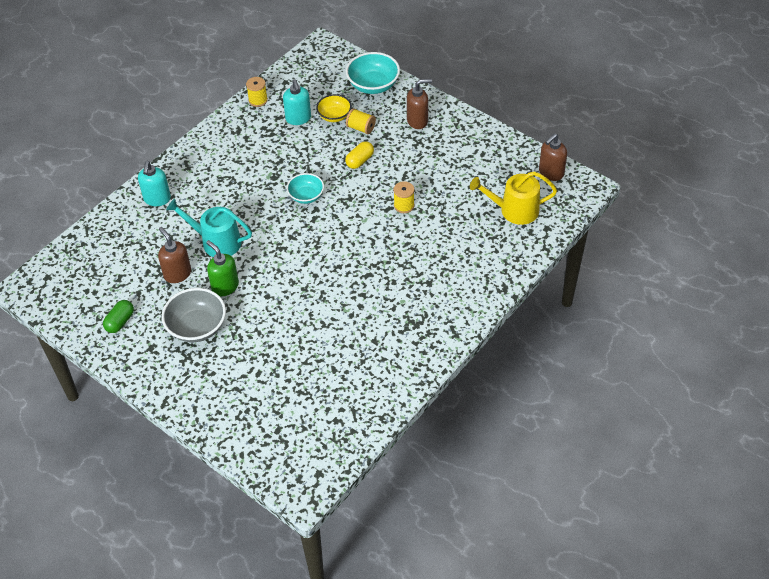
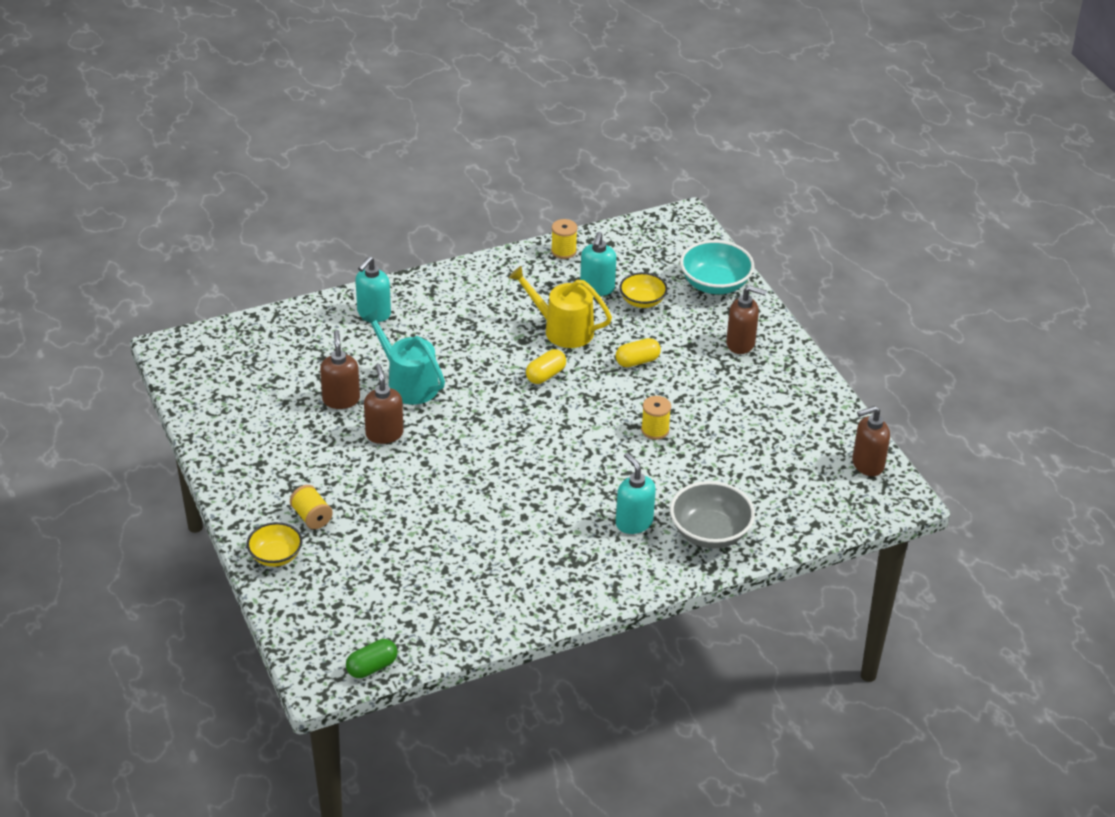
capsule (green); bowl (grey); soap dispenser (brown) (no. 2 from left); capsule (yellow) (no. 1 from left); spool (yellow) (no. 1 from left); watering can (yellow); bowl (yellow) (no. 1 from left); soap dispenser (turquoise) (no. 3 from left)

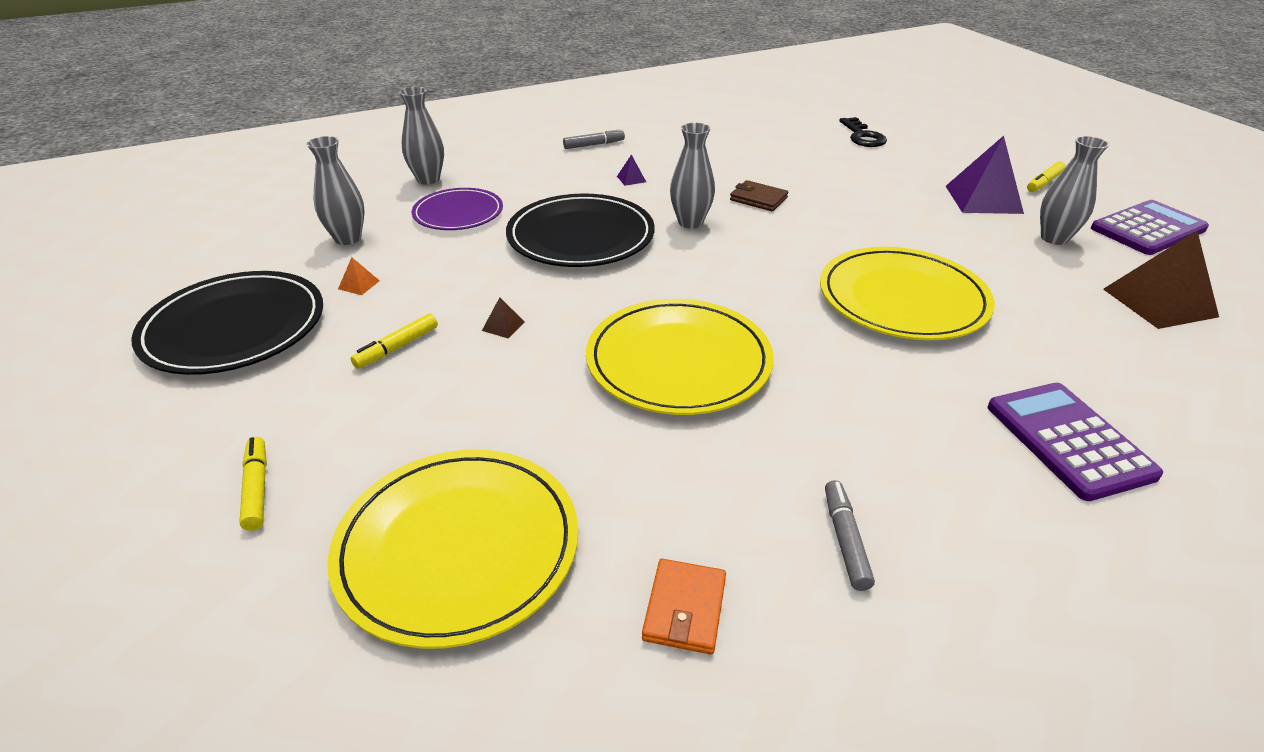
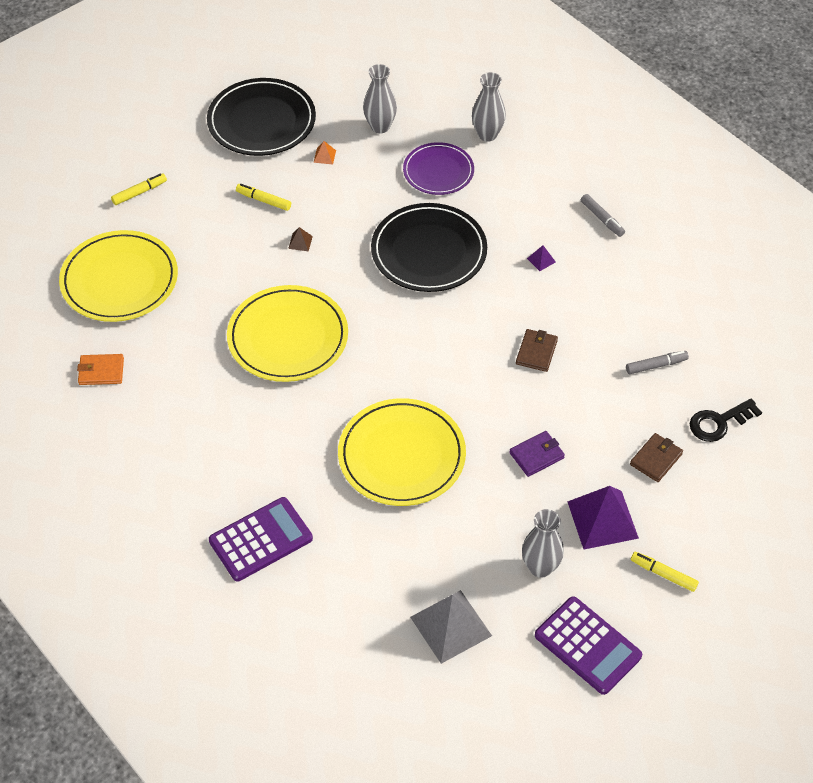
vase (grey) (no. 3 from left in the first image); marker (grey) (no. 2 from left); pyramid (grey); wallet (purple); wallet (brown) (no. 2 from left)

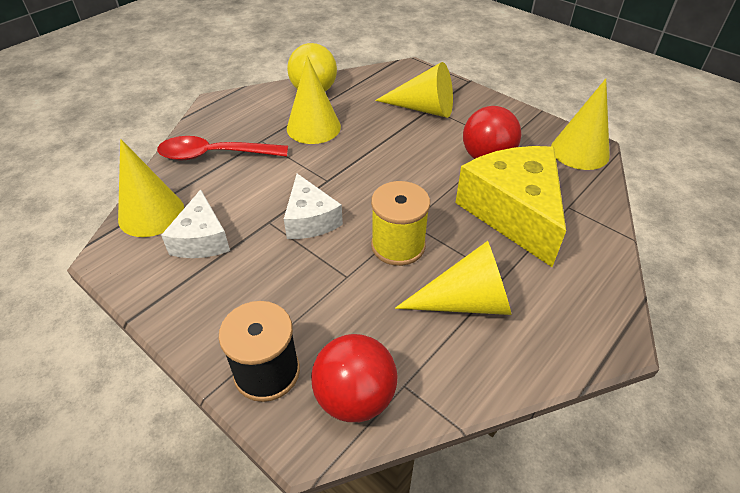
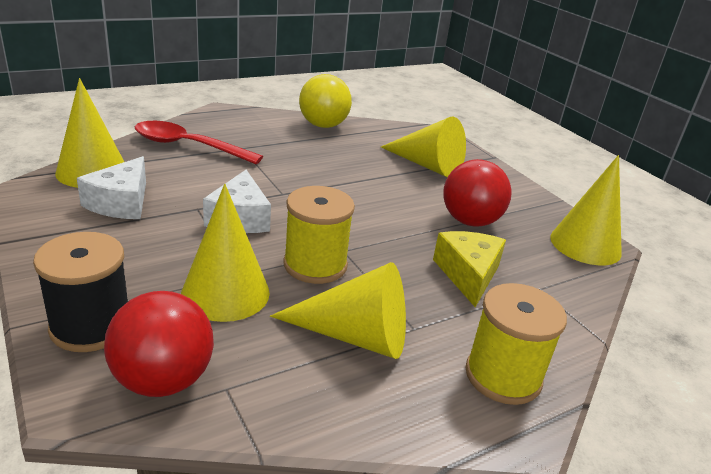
cone (yellow) (no. 2 from left); cheese (yellow); spool (yellow) (no. 2 from left)

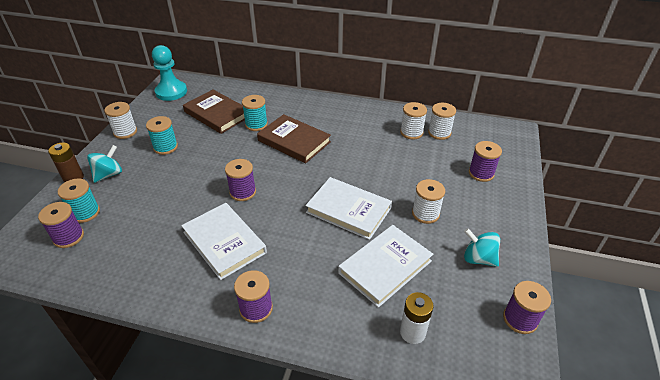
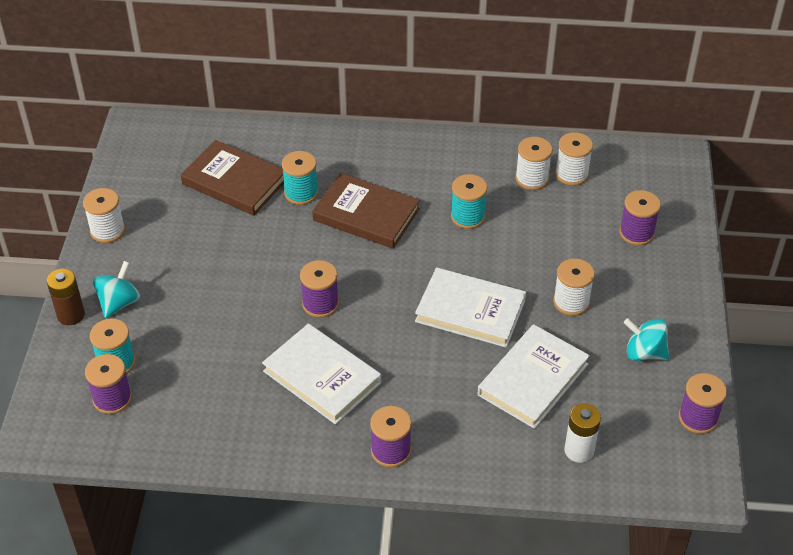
spool (turquoise) (no. 3 from left); pawn (turquoise)

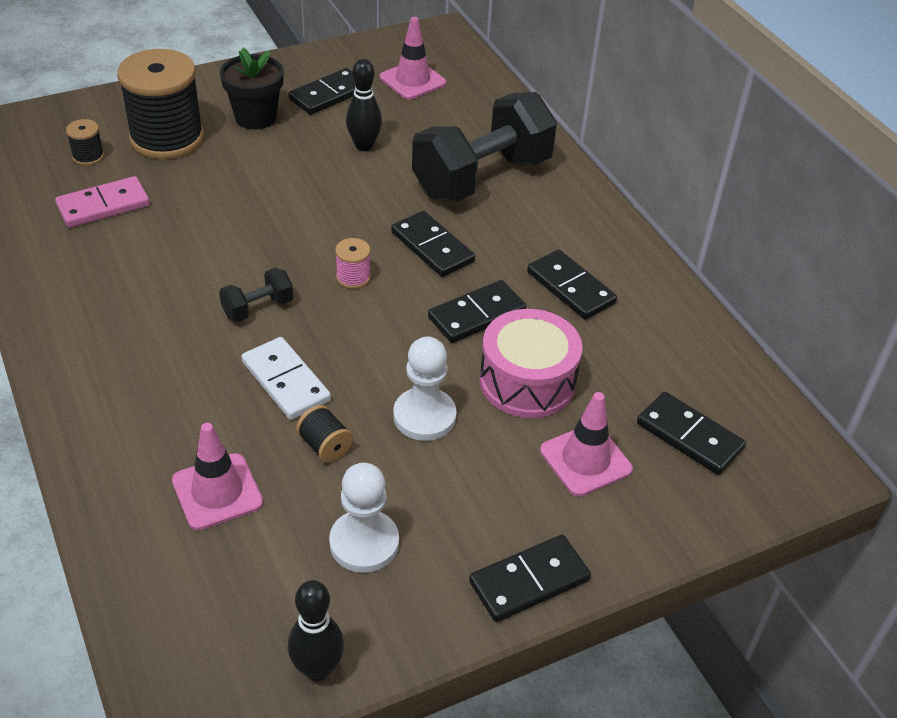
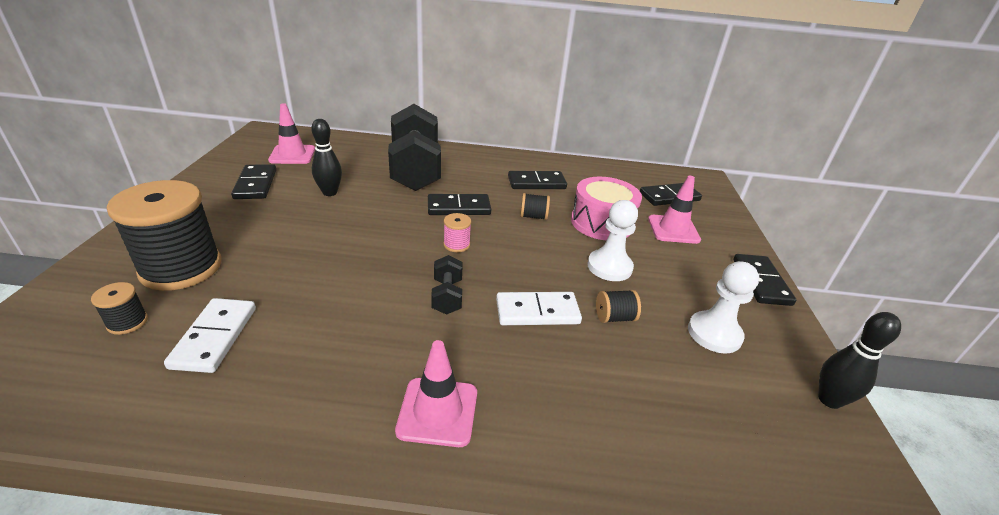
domino (white) (no. 1 from left); traffic cone (pink) (no. 2 from left); flower pot (black); spool (black) (no. 3 from left)

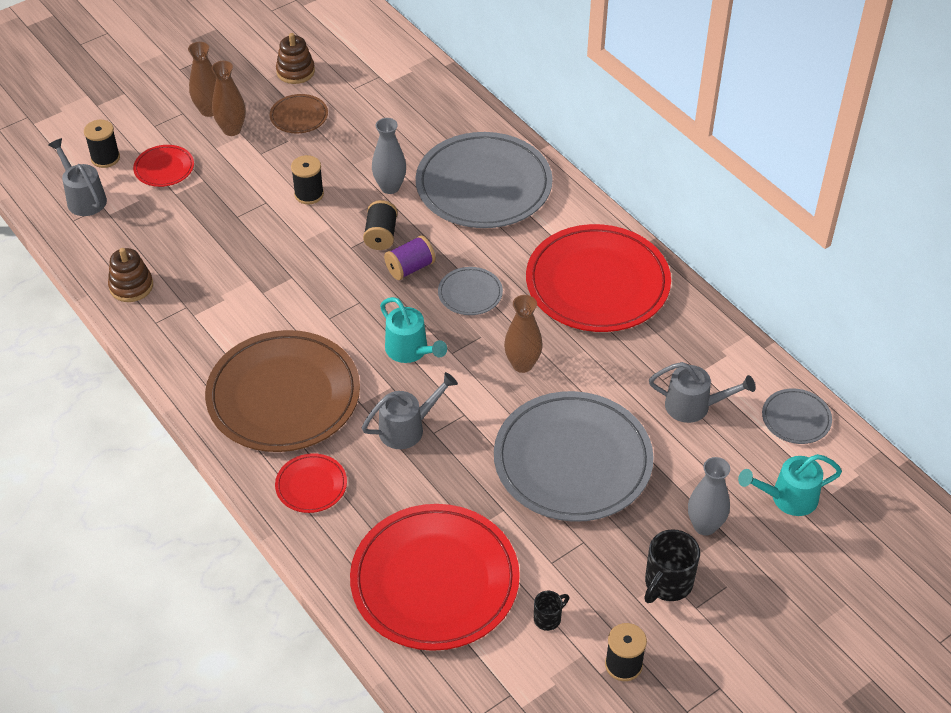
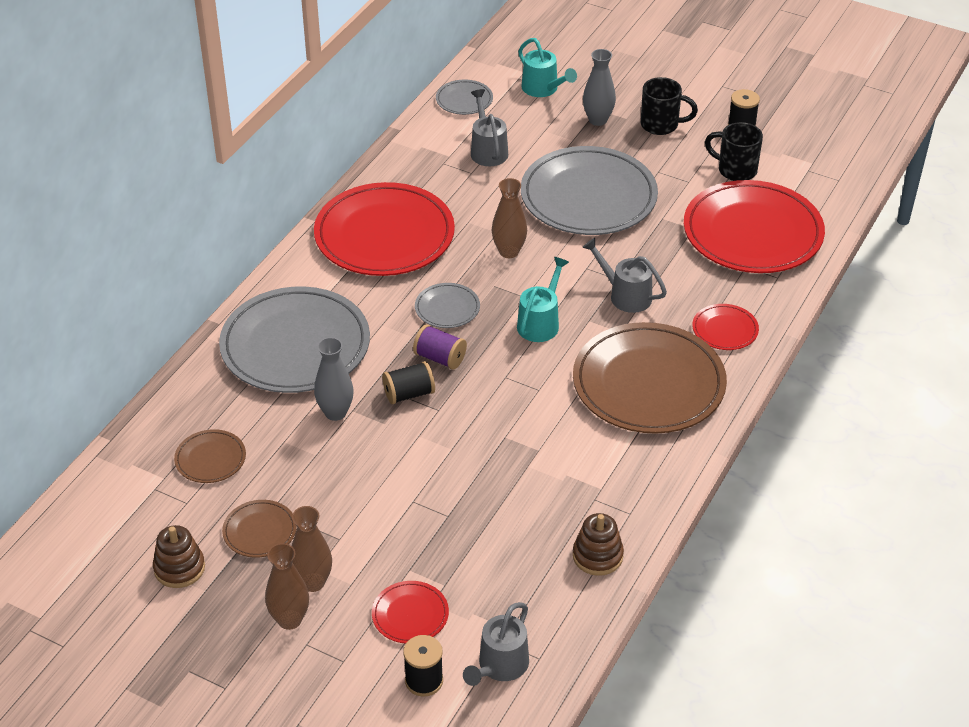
spool (black) (no. 2 from left in the first image); mug (black) (no. 2 from left); plate (brown) (no. 1 from left)

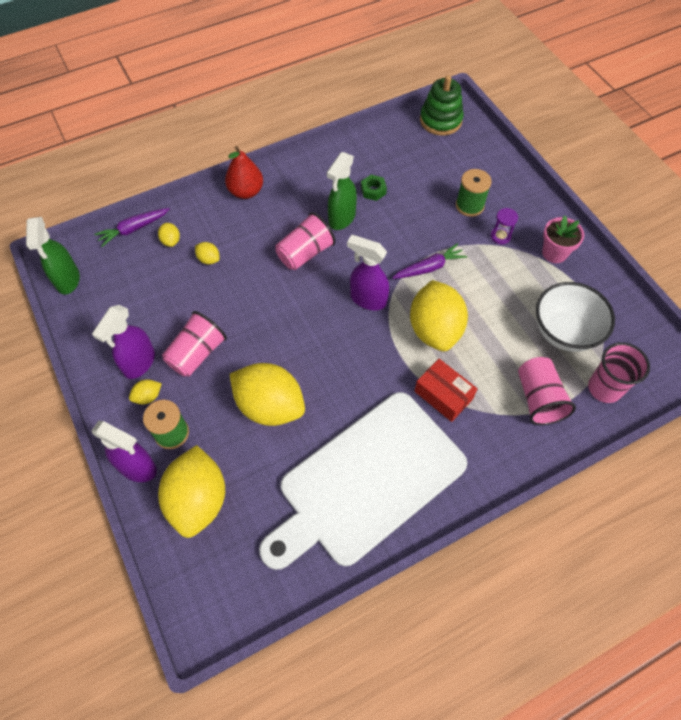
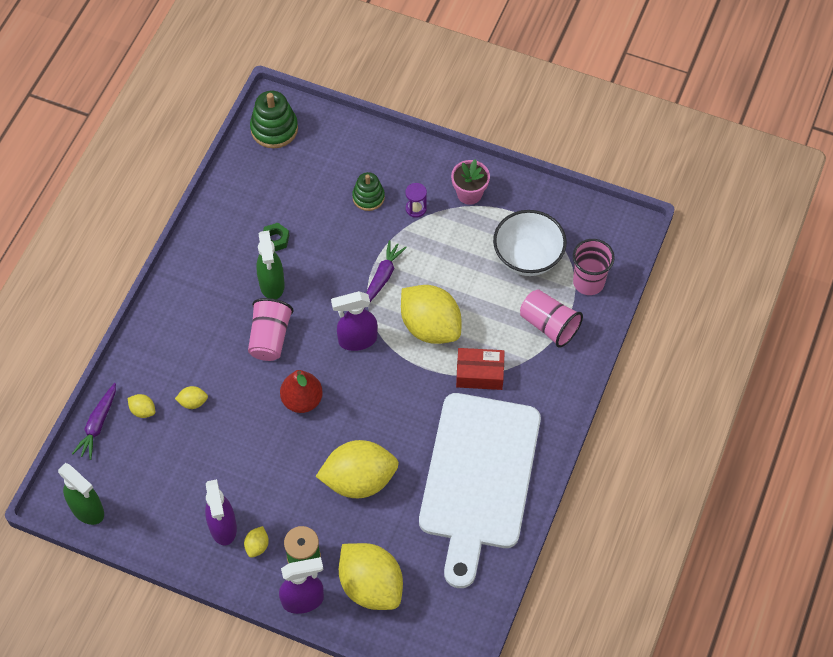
cup (pink) (no. 1 from left in the first image); pear (red); stacking toy (green) (no. 2 from left)

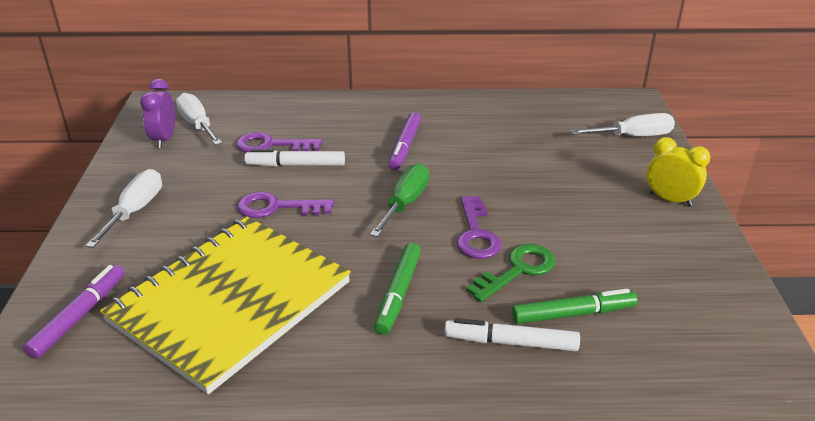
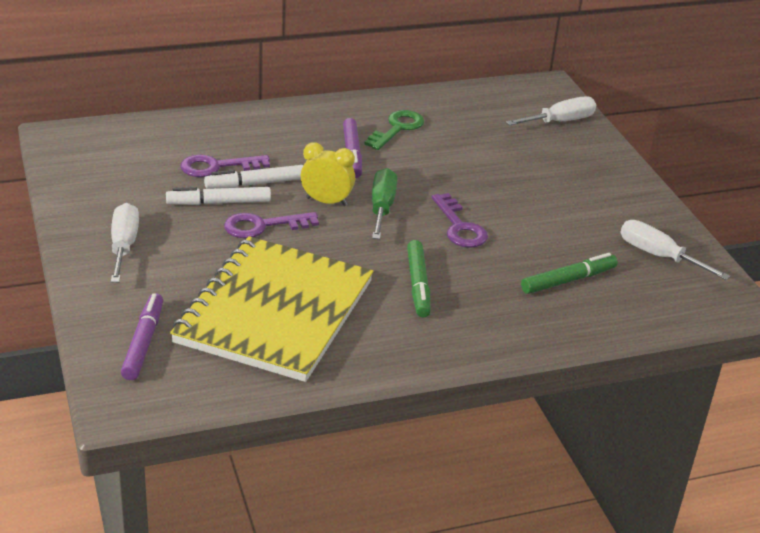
clock (purple); screwdriver (white) (no. 3 from left); marker (white) (no. 1 from left); key (green); clock (yellow)

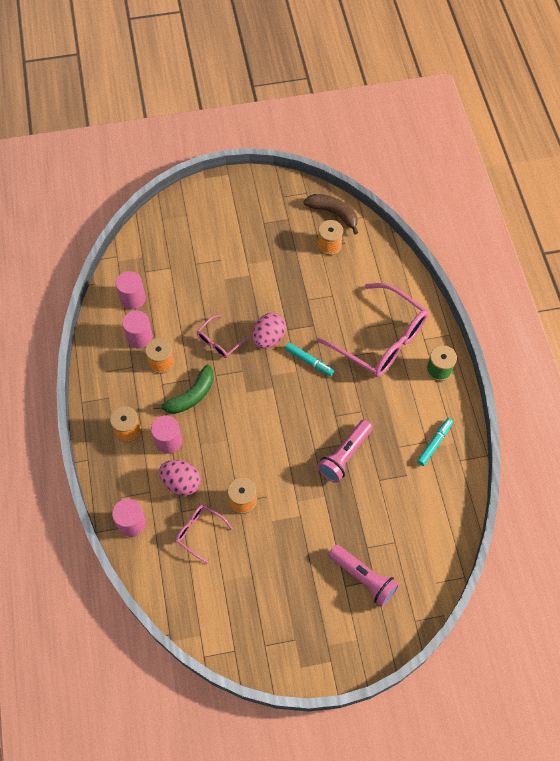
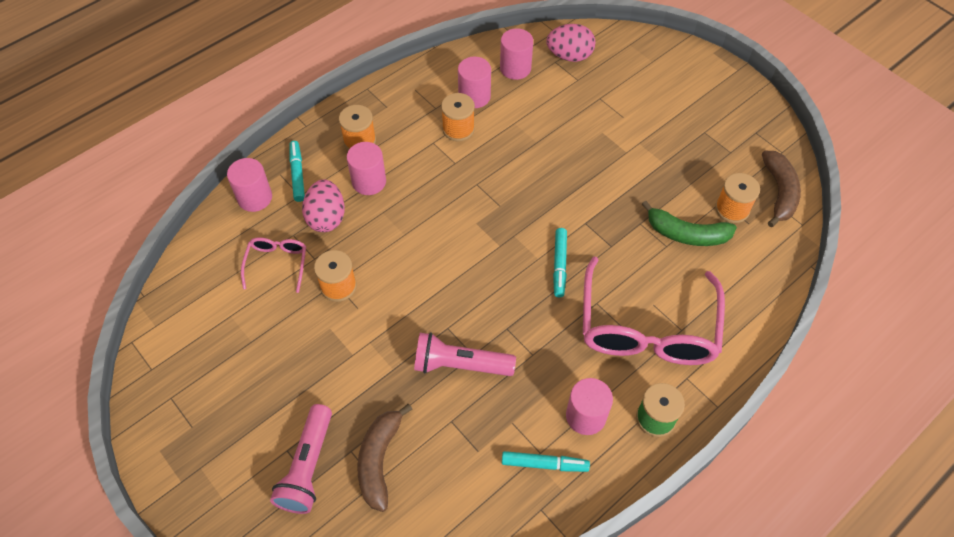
banana (green); glasses (pink) (no. 2 from left in the first image); egg (pink) (no. 2 from left); marker (turquoise) (no. 1 from left); banana (brown) (no. 1 from left); cylinder (pink) (no. 5 from left)

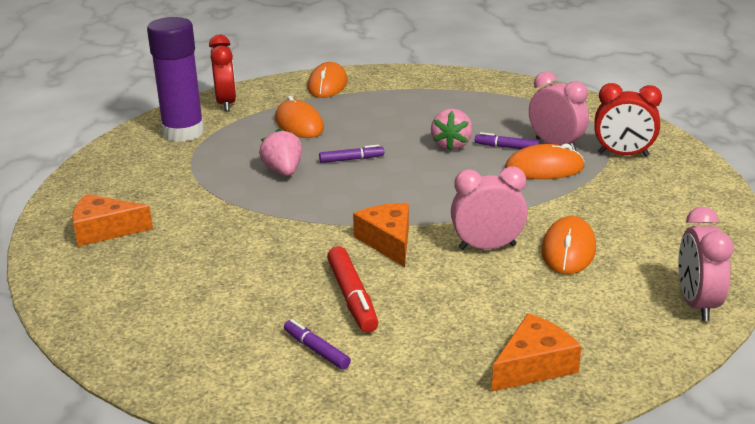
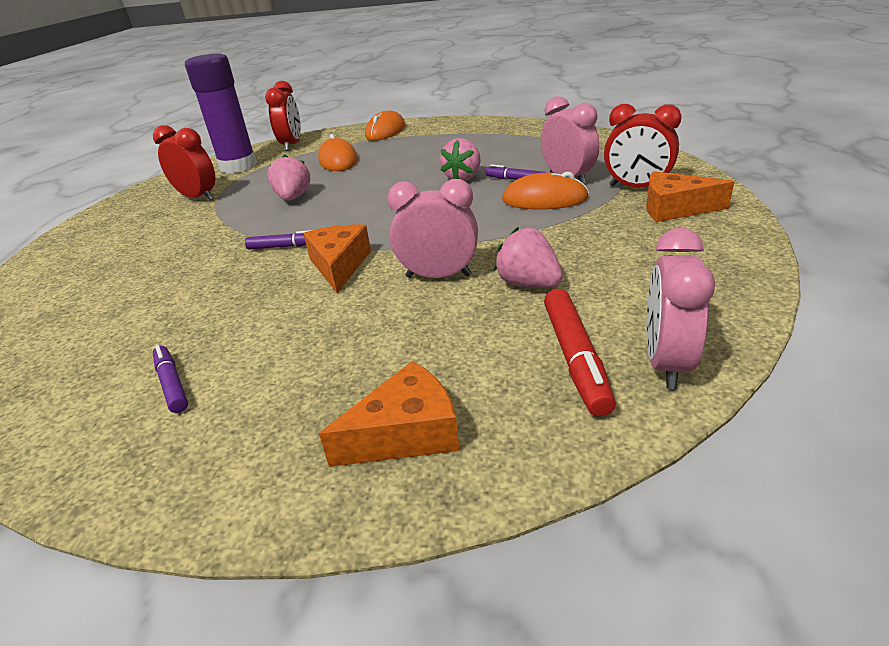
cheese (orange) (no. 3 from left); marker (purple) (no. 2 from left); marker (red); strawberry (pink) (no. 3 from left); clock (red) (no. 1 from left)

